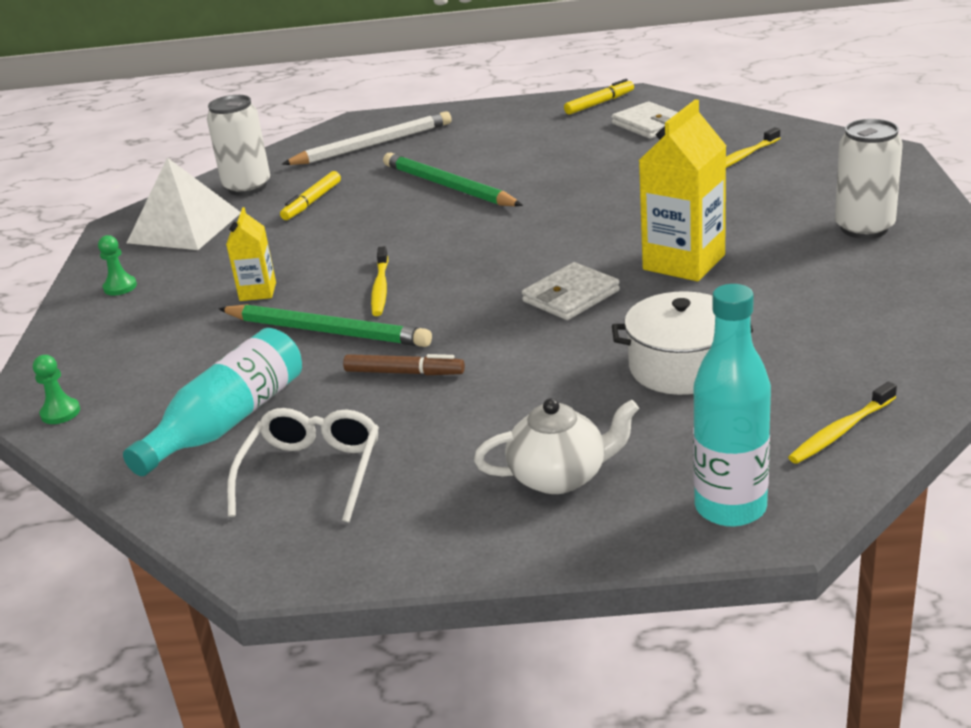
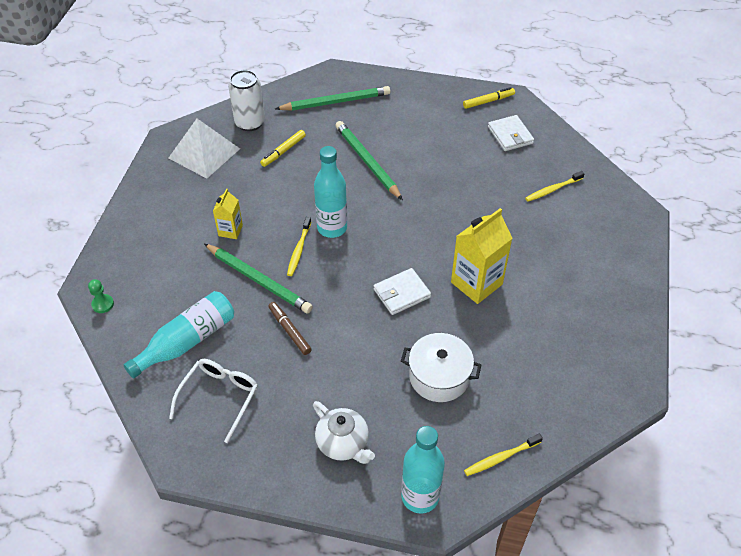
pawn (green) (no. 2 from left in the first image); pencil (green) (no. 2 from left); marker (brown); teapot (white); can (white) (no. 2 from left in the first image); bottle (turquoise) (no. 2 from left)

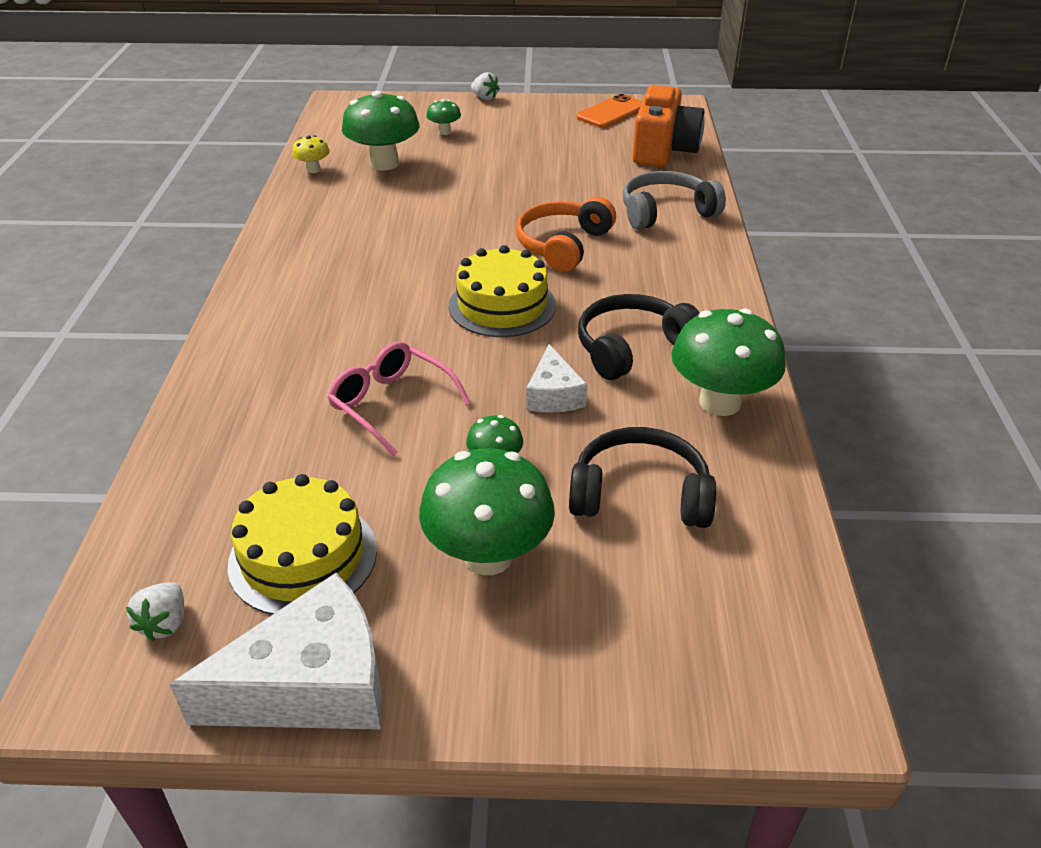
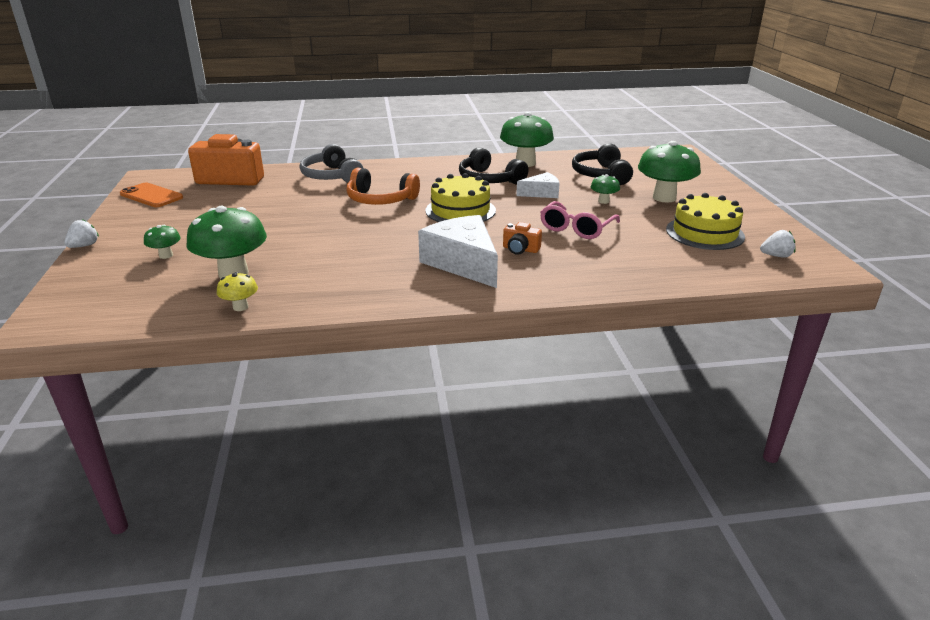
cheese (white) (no. 1 from left); camera (orange) (no. 2 from left)

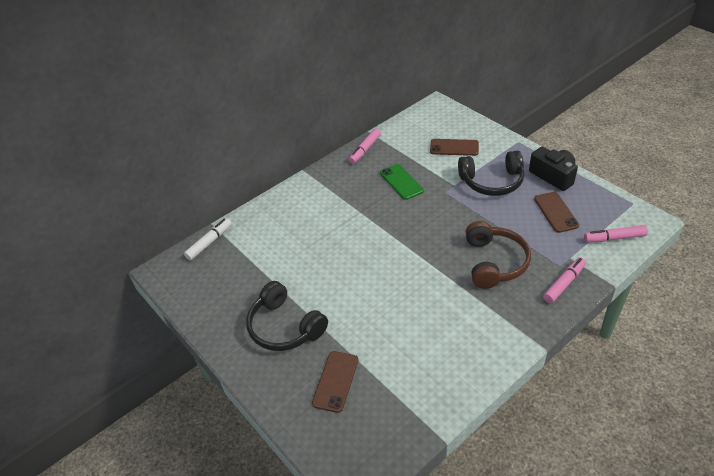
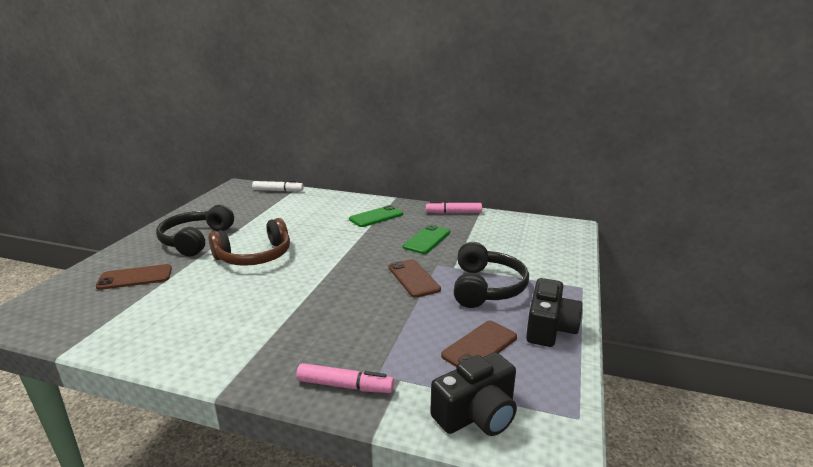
phone (brown) (no. 2 from left); headphones (black) (no. 2 from left); headphones (brown); camera (black) (no. 1 from left); phone (green) (no. 1 from left)

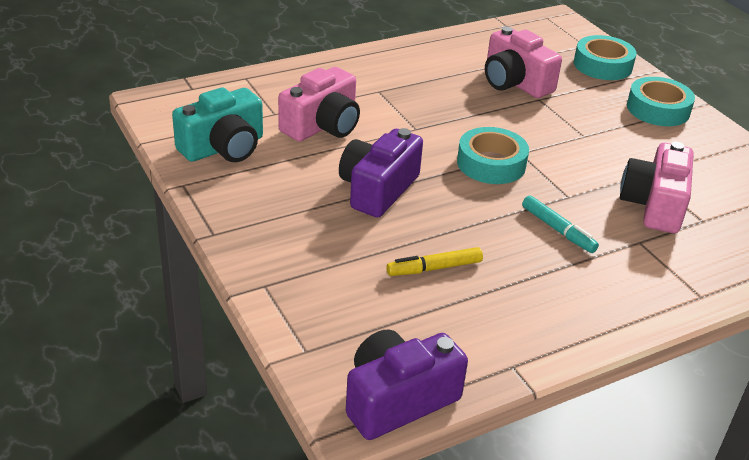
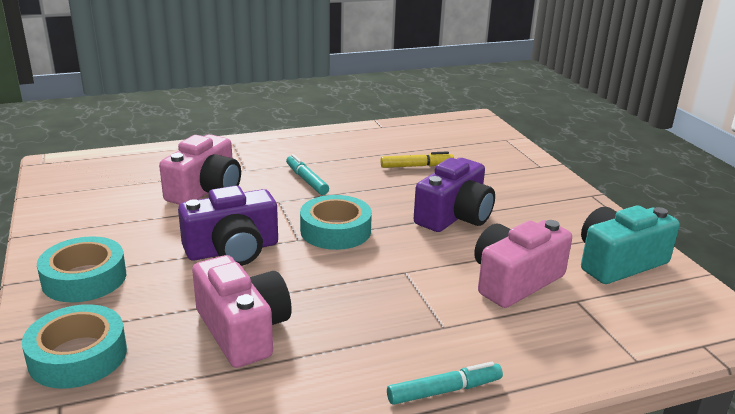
camera (purple) (no. 1 from left); marker (turquoise) (no. 2 from left)

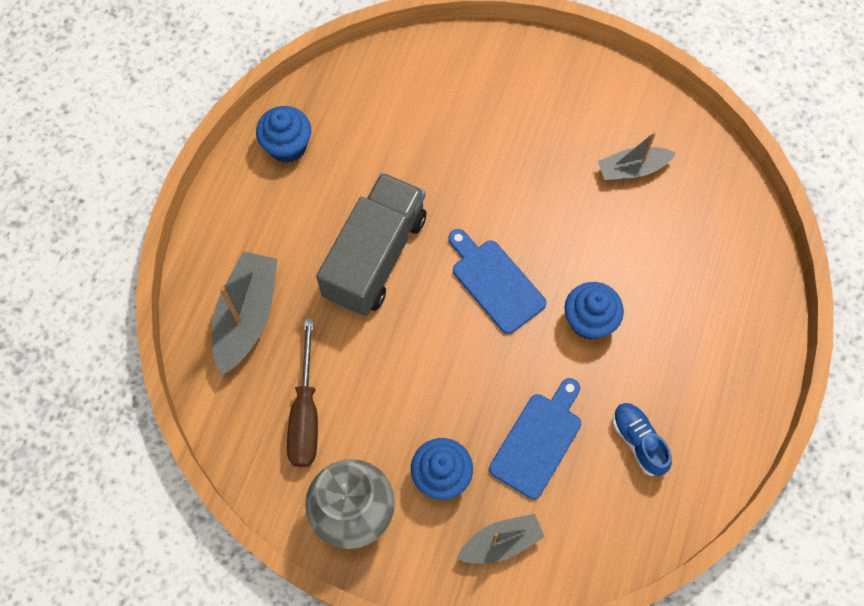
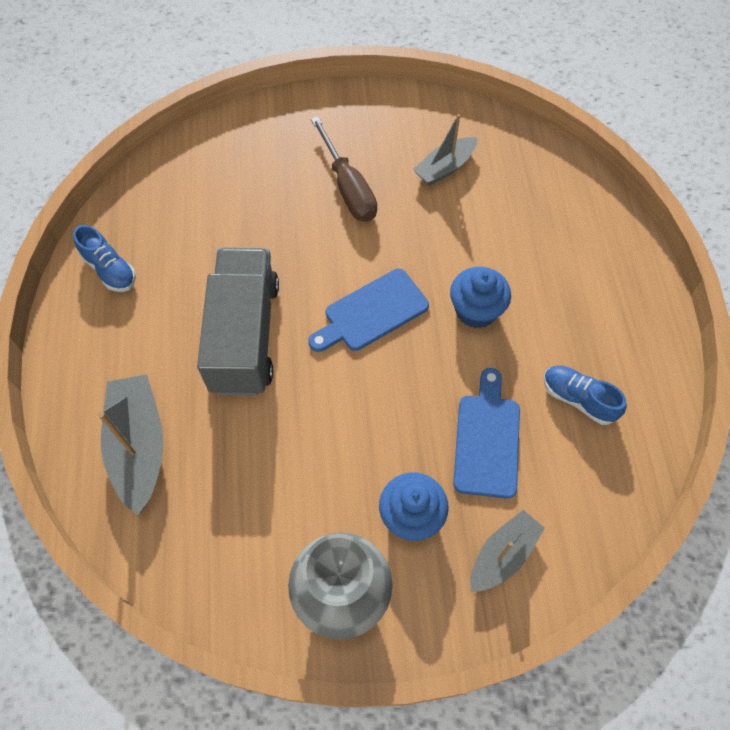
shoe (blue) (no. 1 from left); screwdriver (brown); cutting board (blue) (no. 1 from left)

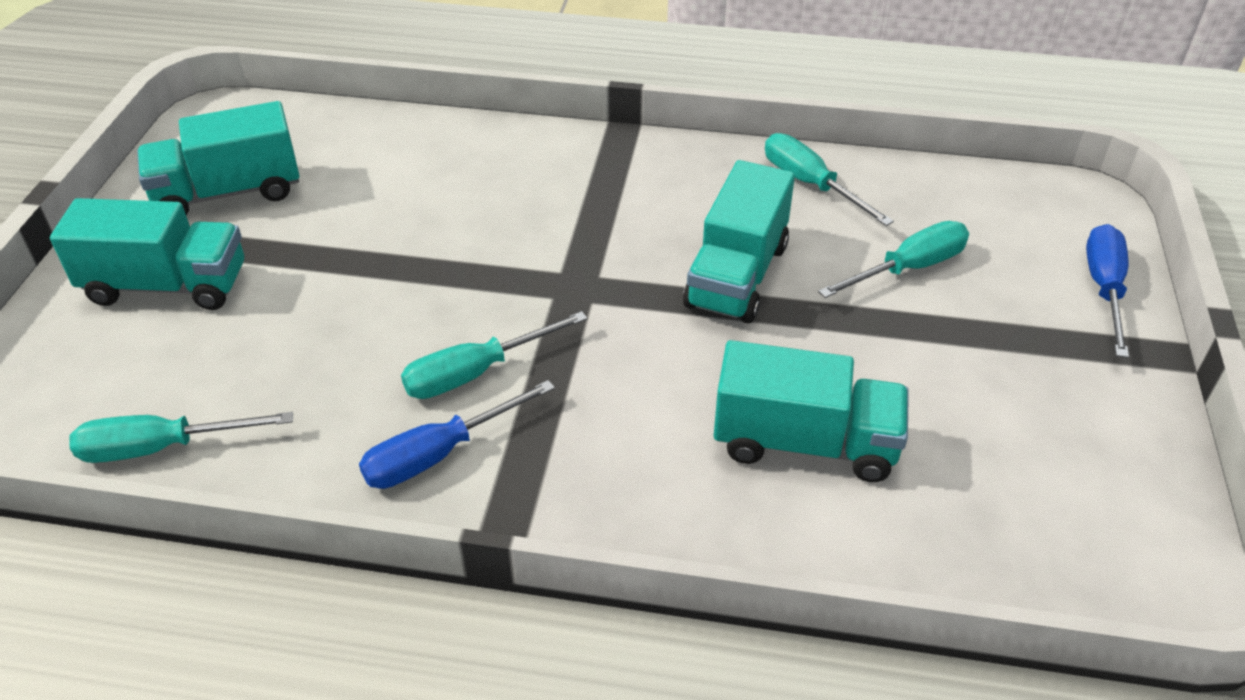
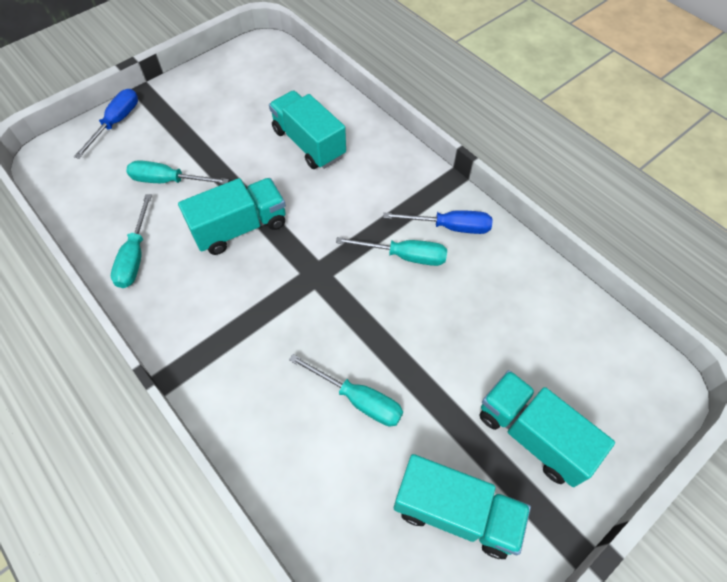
screwdriver (turquoise) (no. 3 from left); screwdriver (blue) (no. 1 from left)

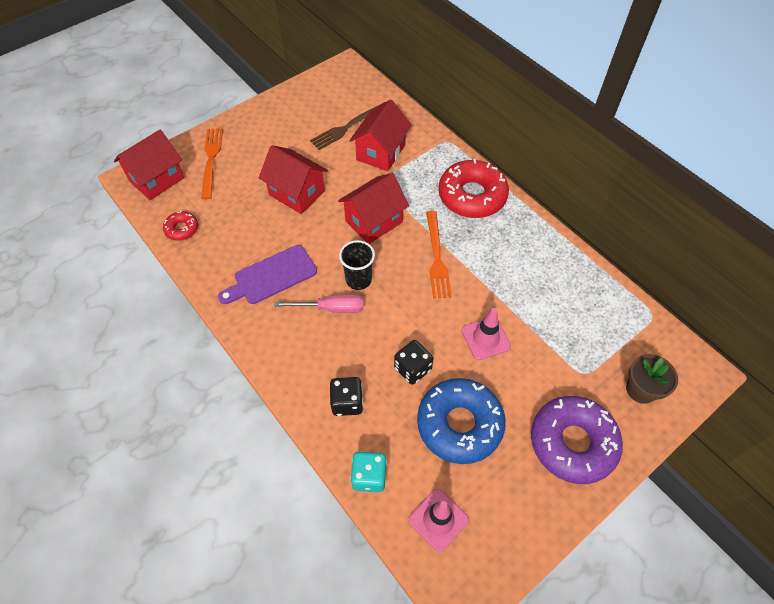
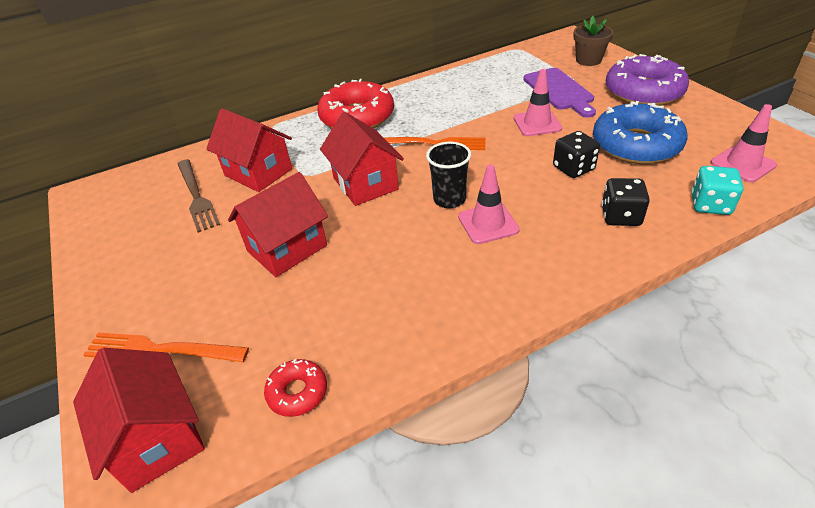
cutting board (purple); traffic cone (pink) (no. 1 from left)

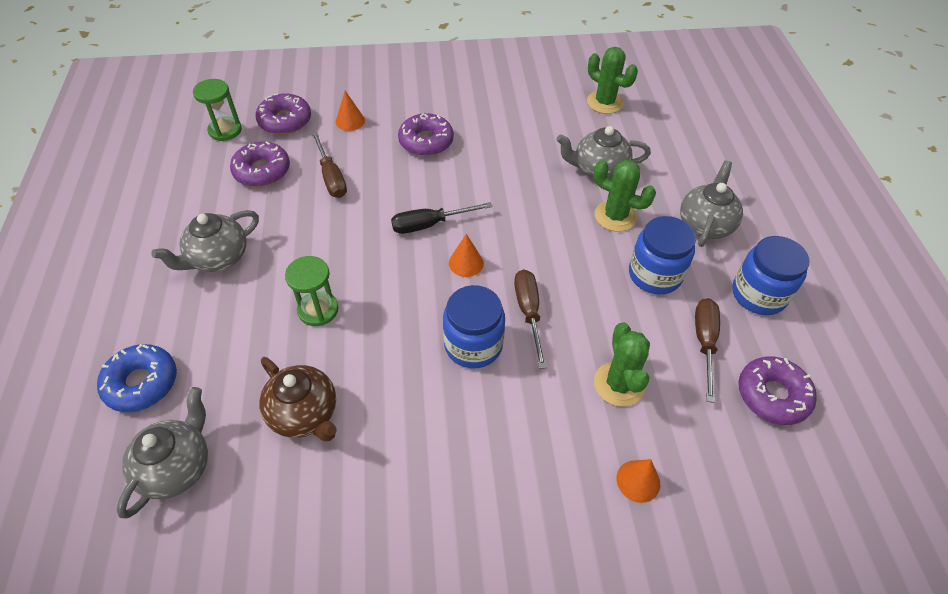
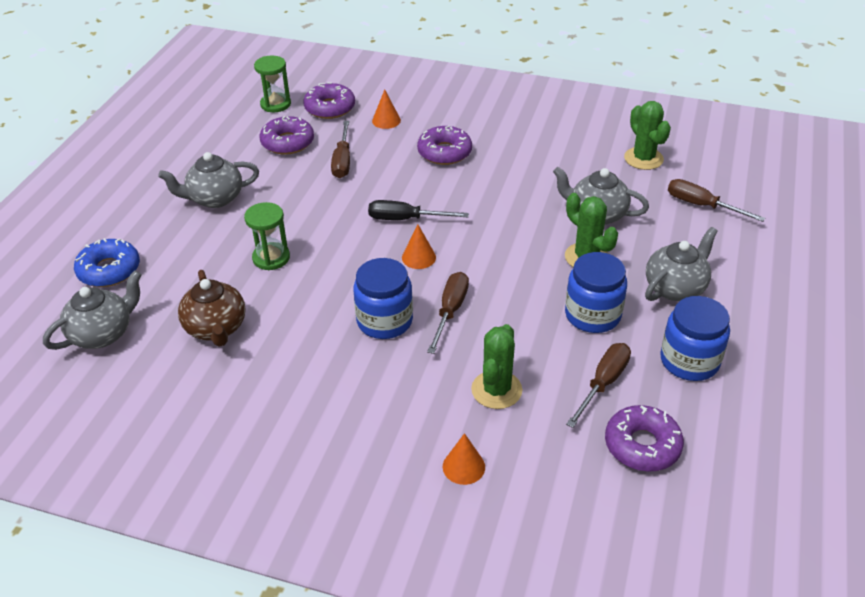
screwdriver (brown) (no. 4 from left)

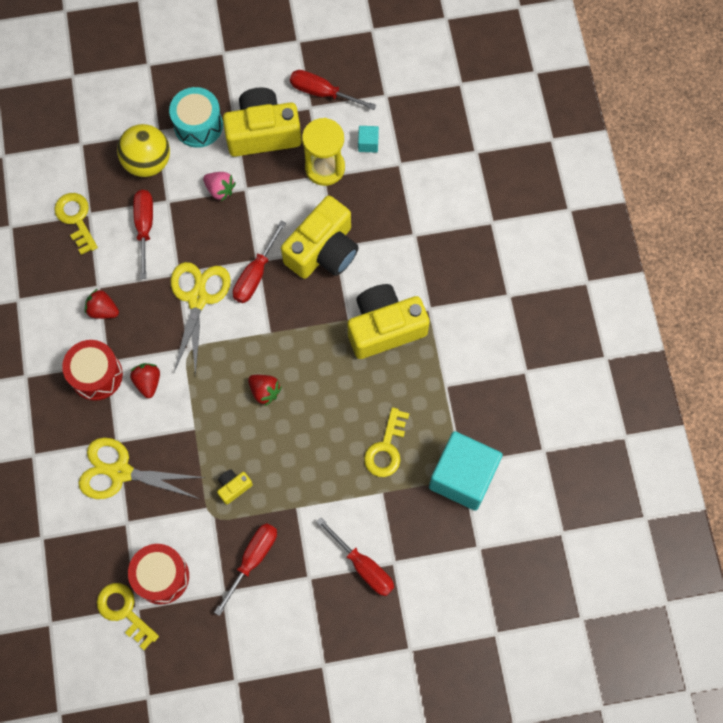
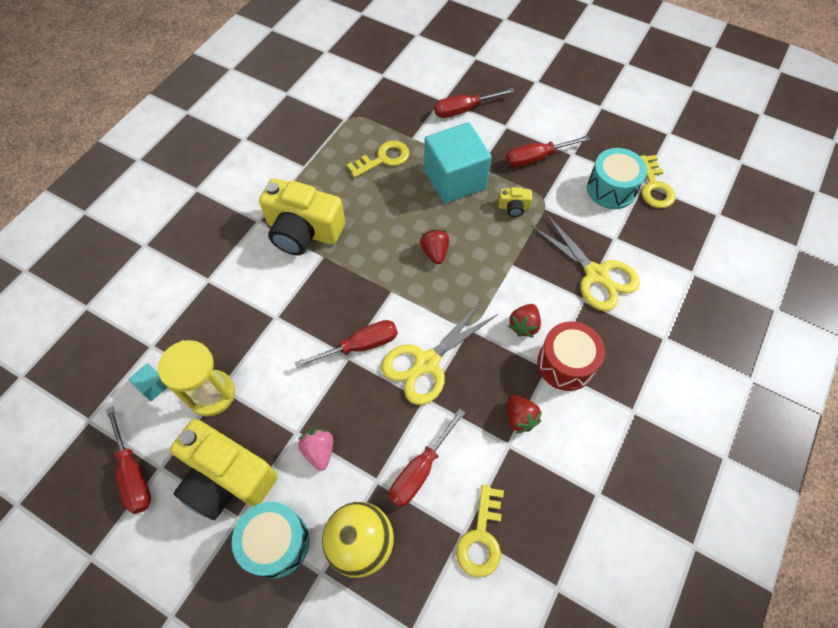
drum (turquoise) (no. 2 from left); camera (yellow) (no. 3 from left in the first image); screwdriver (red) (no. 4 from left); cube (turquoise) (no. 2 from left)

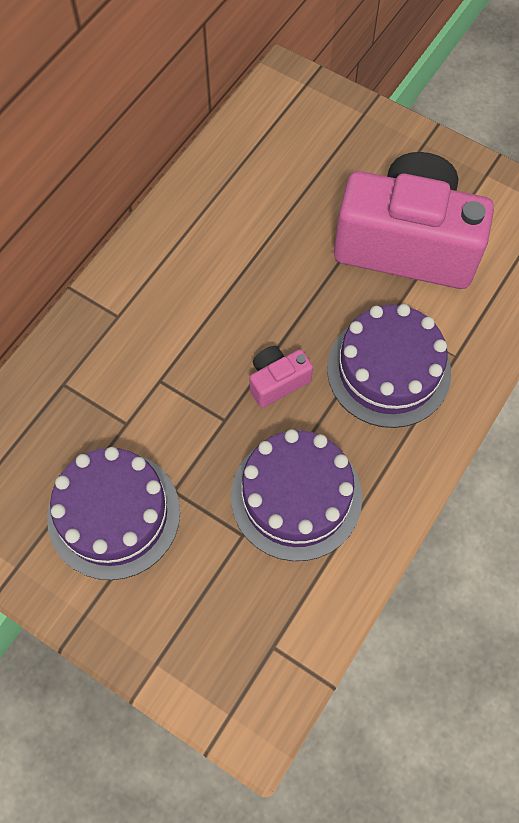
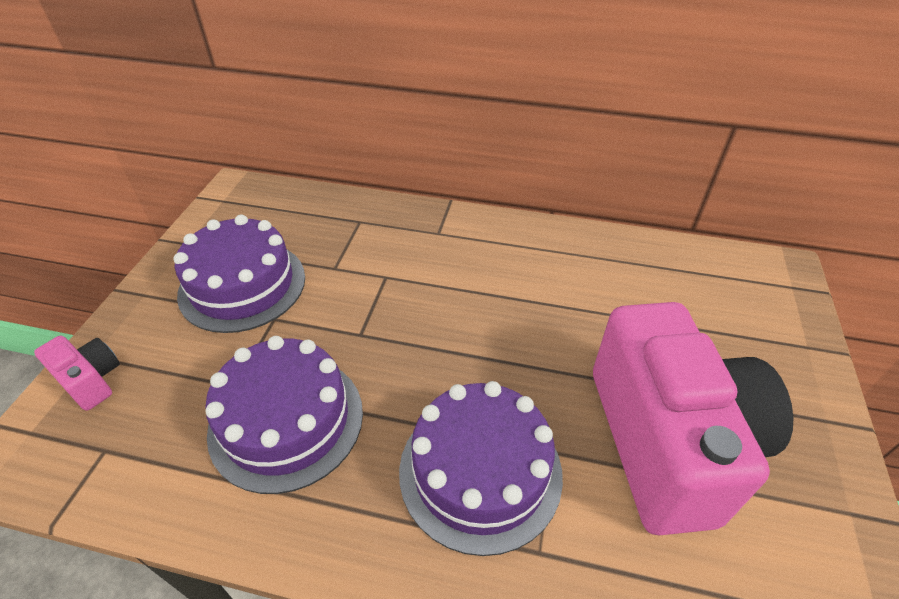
camera (pink) (no. 1 from left)

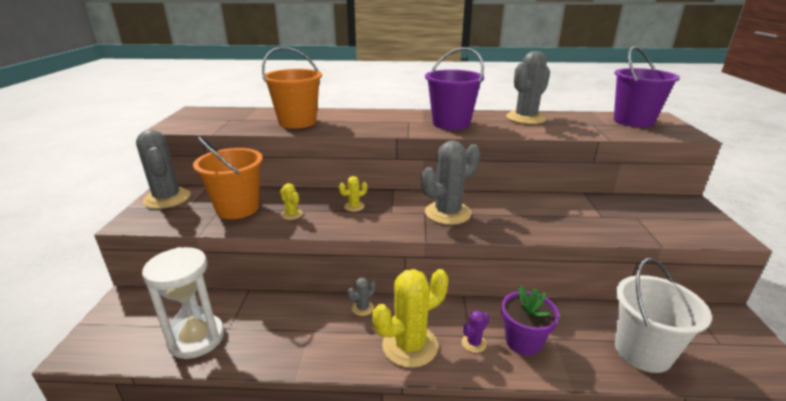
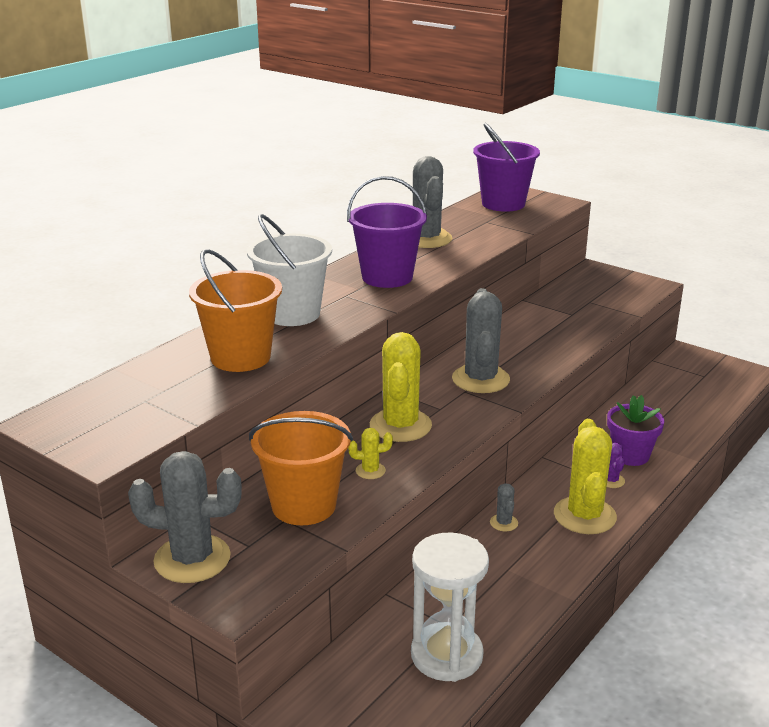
cactus (yellow) (no. 2 from left); bucket (white)

